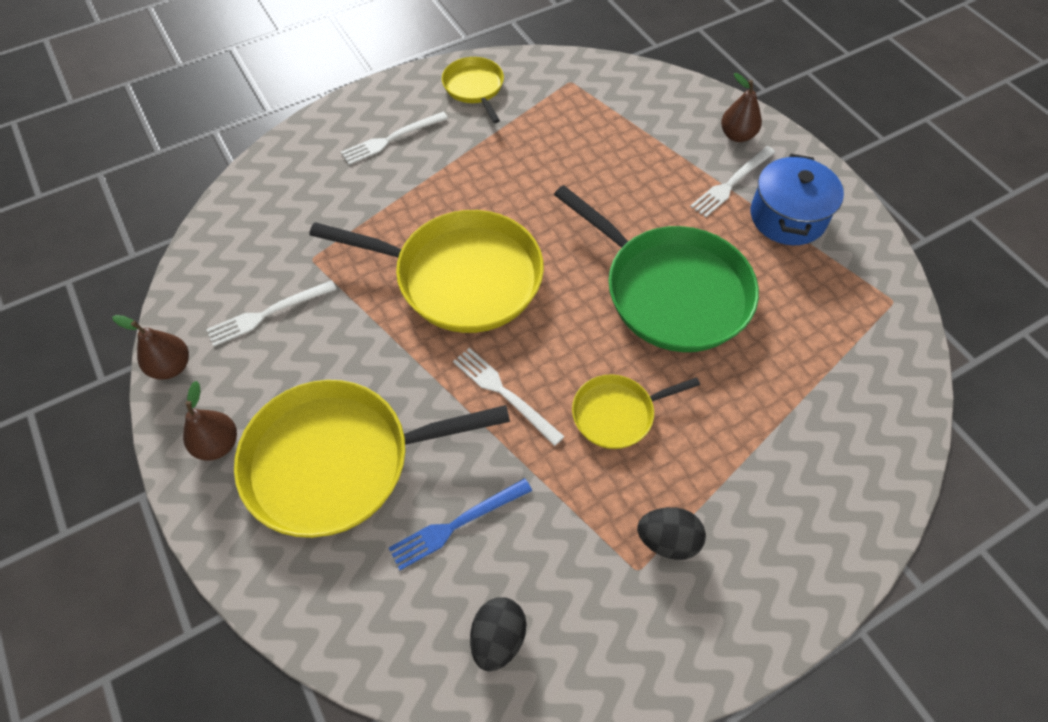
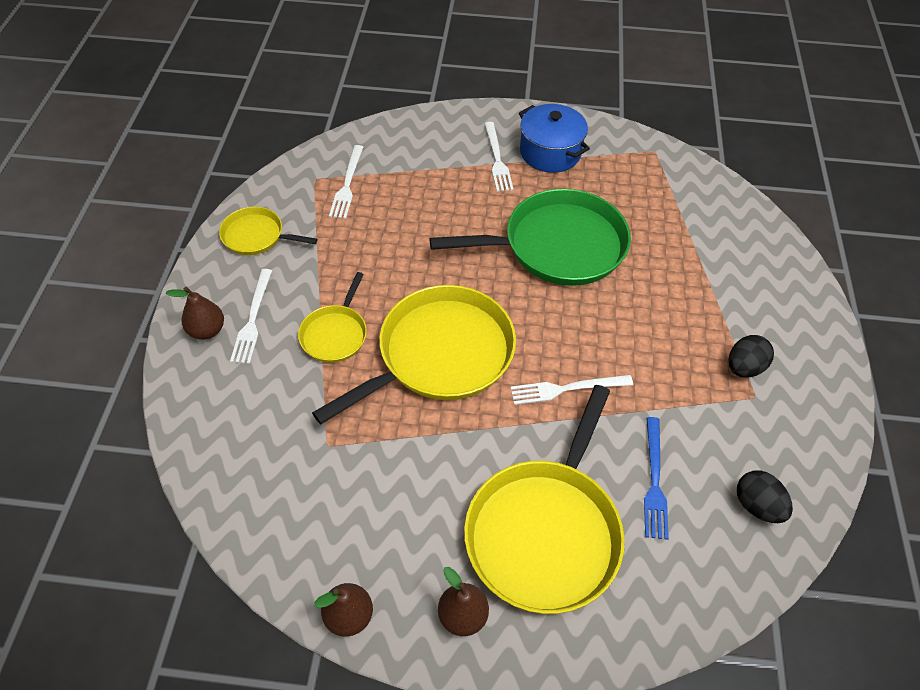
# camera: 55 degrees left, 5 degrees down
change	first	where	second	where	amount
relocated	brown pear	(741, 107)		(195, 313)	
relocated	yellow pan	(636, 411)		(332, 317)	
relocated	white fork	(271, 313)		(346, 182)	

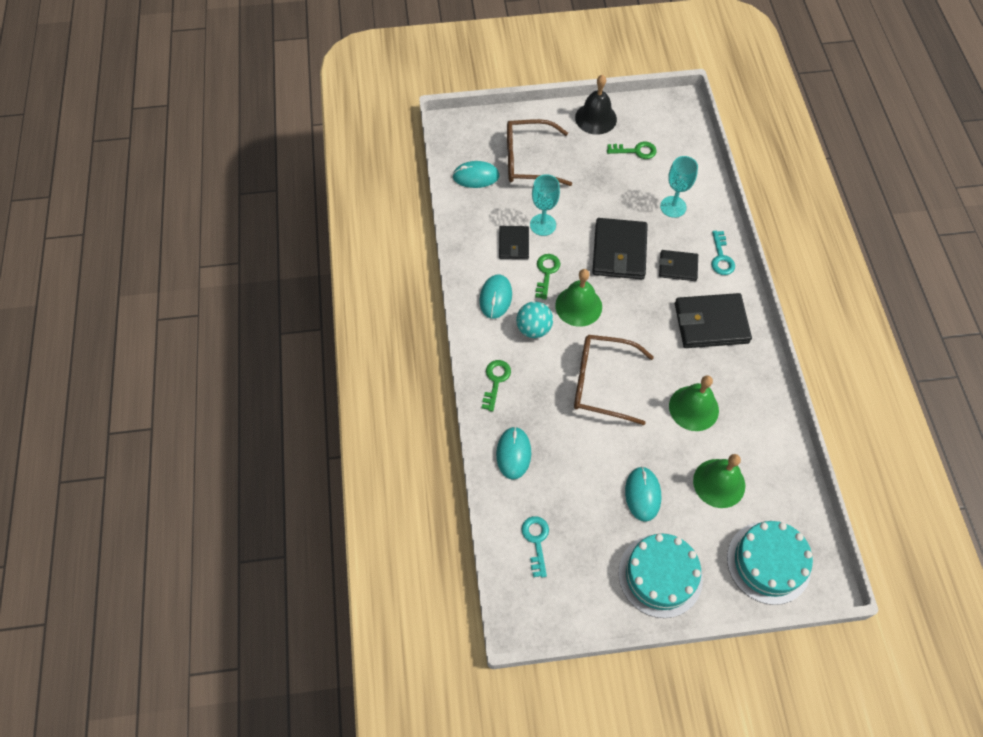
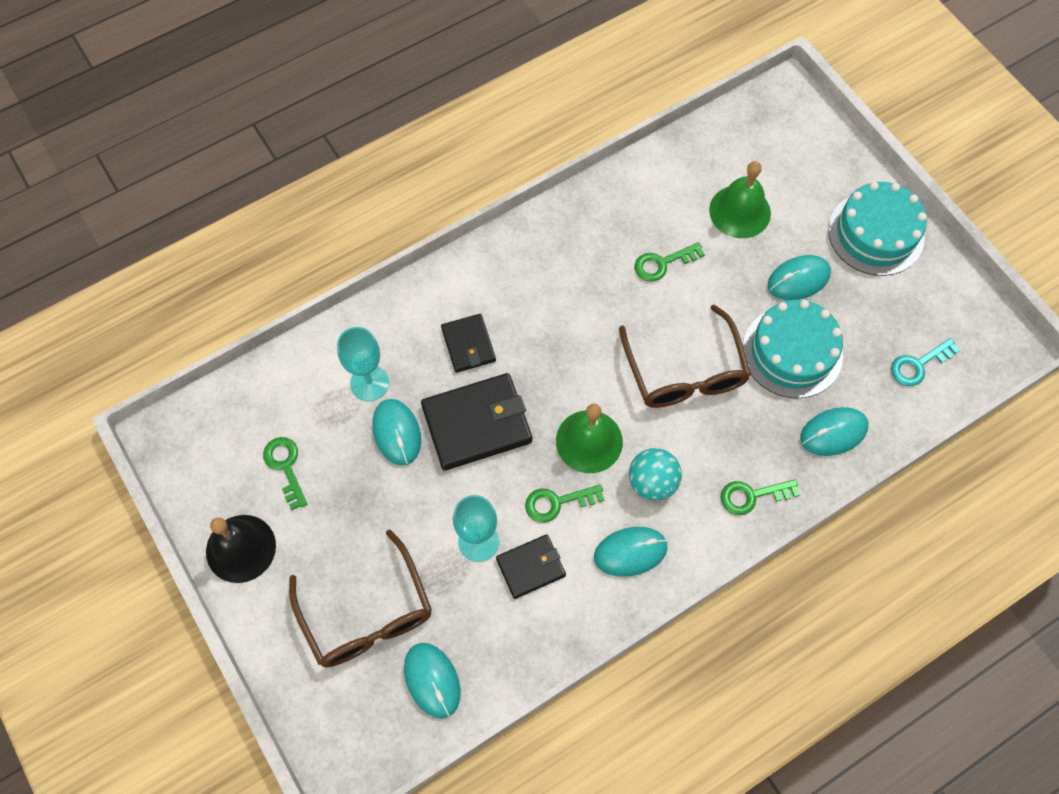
# camera: 115 degrees left, 5 degrees up
change	first	where	second	where	amount
appeared			turquoise mouse	(396, 432)	
exchanged	green bell	(694, 403)	green key	(670, 262)	
relocated	turquoise cake	(770, 563)		(793, 349)	
missing	black wallet	(713, 320)			
missing	turquoise key	(723, 253)			

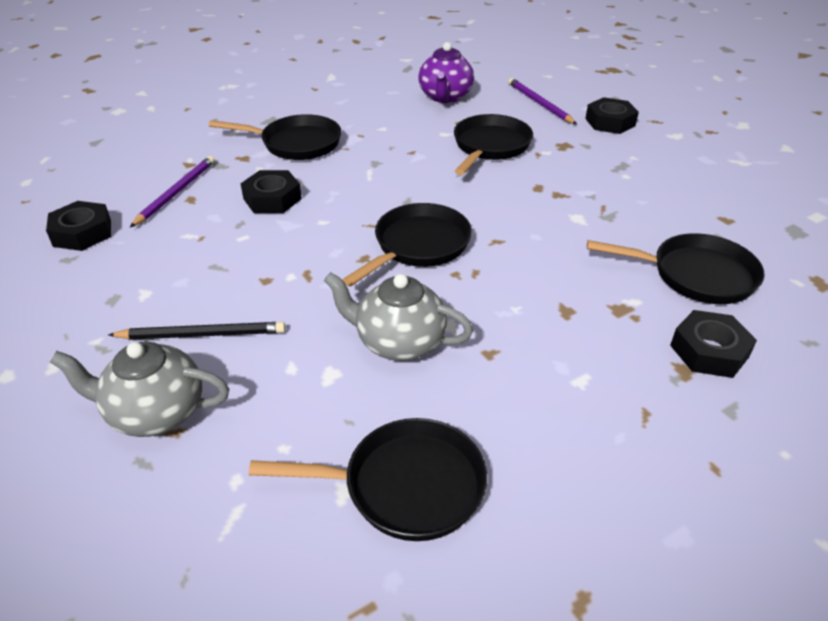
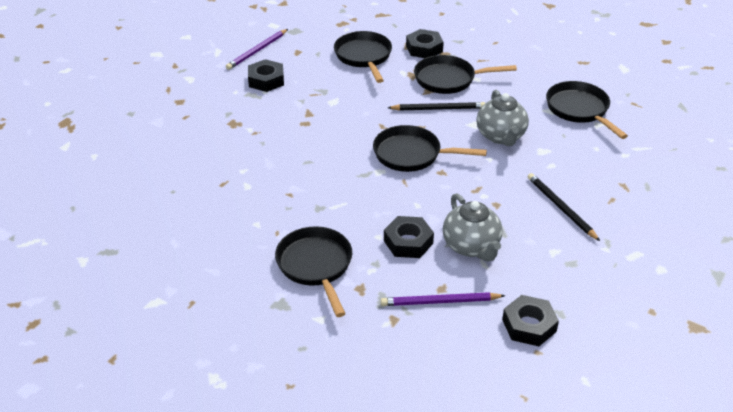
# camera: 115 degrees left, 0 degrees up
change	first	where	second	where	amount
relocated	purple pencil	(542, 101)		(257, 49)	
relocated	black nut	(612, 115)		(266, 75)	
appeared			black pencil	(436, 106)	
relocated	black pan	(493, 144)		(465, 74)	
relocated	grey teapot	(139, 389)		(473, 227)	
missing	purple teapot	(446, 72)			

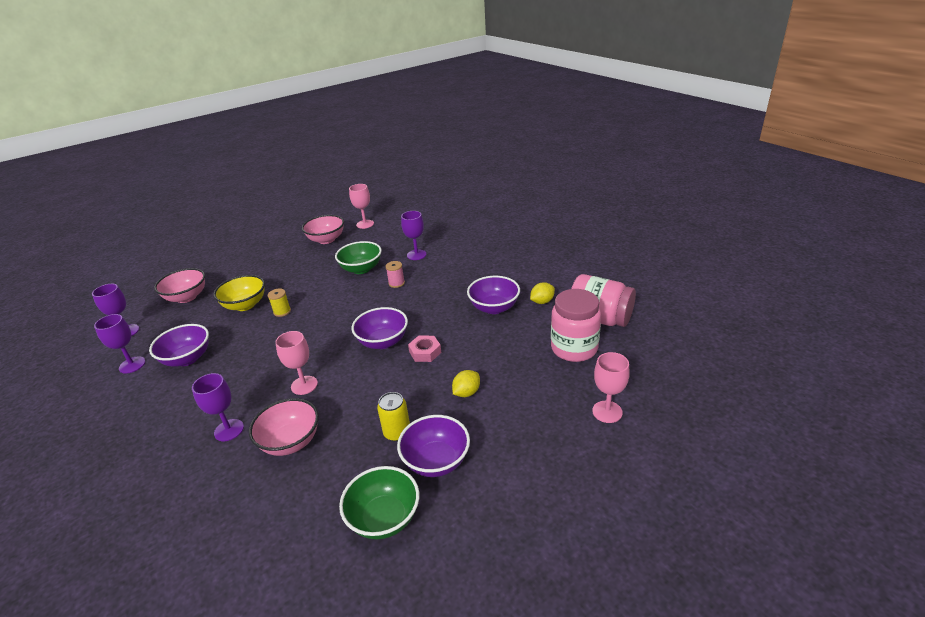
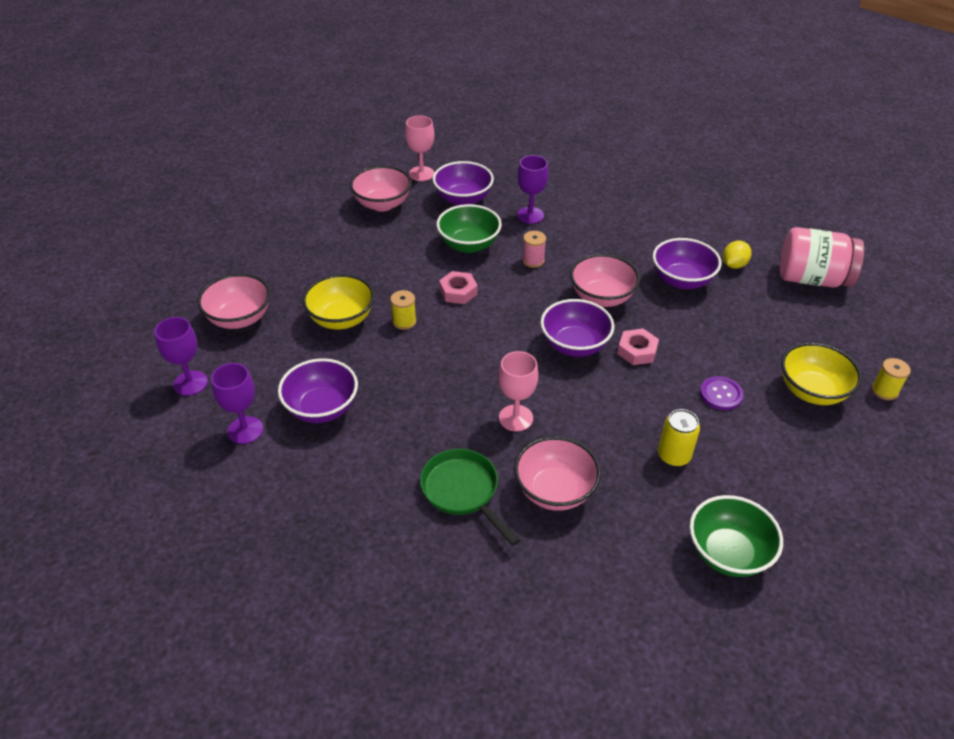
# camera: 20 degrees left, 10 degrees up
change	first	where	second	where	amount
exchanged	purple goblet	(218, 407)	green pan	(470, 497)	
relocated	purple bowl	(433, 446)		(463, 183)	
appeared			pink nut	(458, 287)	
appeared			pink bowl	(605, 280)	
exchanged	yellow lemon	(466, 383)	purple button	(722, 393)	
appeared			yellow bowl	(821, 374)	
exchanged	pink goblet	(611, 387)	yellow spool	(891, 379)	
missing	pink jar	(576, 325)			

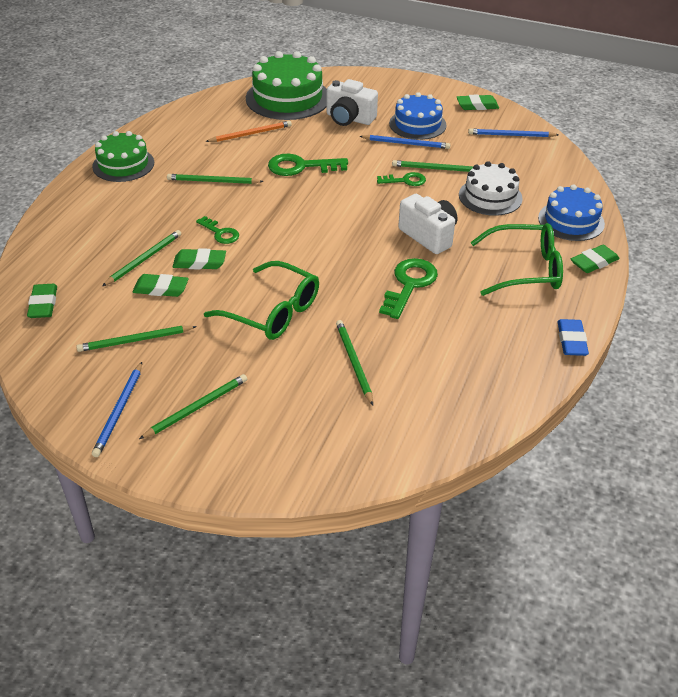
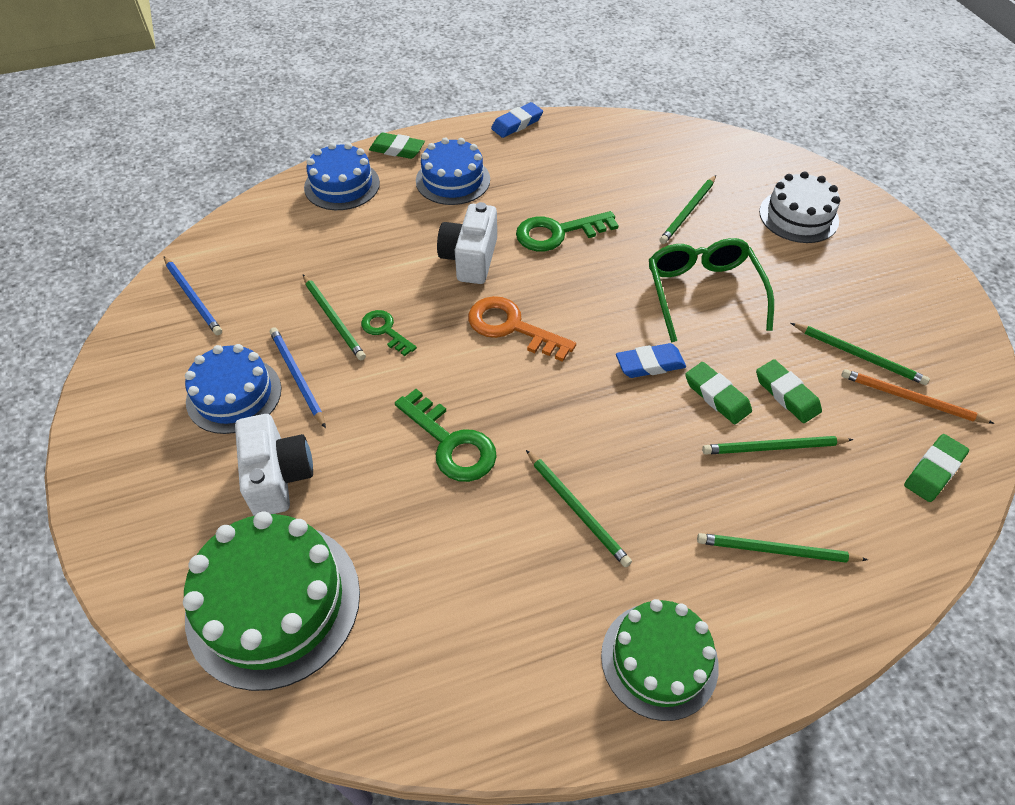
# camera: 130 degrees left, 10 degrees up
change	first	where	second	where	amount
exchanged	green glasses	(516, 259)	blue cake	(453, 171)	
appeared			orange key	(522, 329)	
appeared			blue eraser	(651, 360)	
relocated	green pencil	(193, 406)		(782, 548)	
relocated	white cake	(491, 188)		(799, 207)	
relocated	orange pencil	(248, 131)		(917, 396)	
missing	blue pencil	(117, 409)			
missing	green key	(217, 230)			
missing	green eraser	(478, 102)			

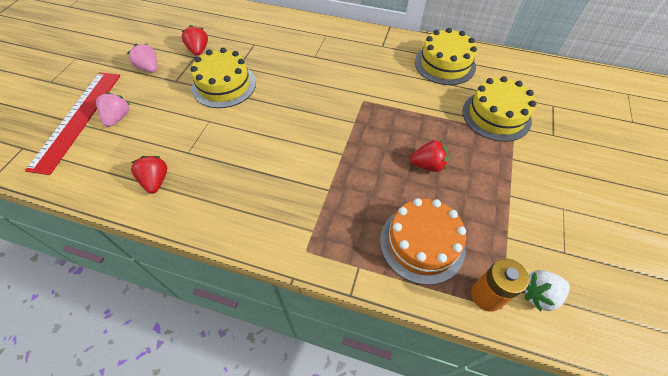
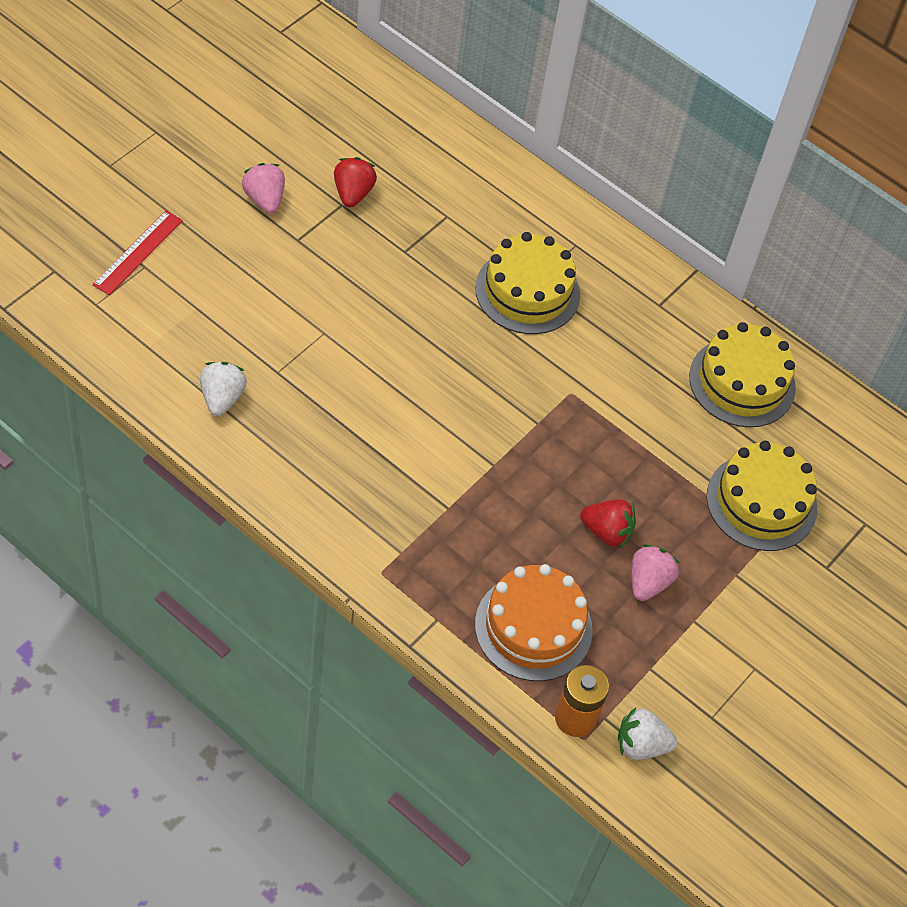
# camera: 15 degrees right, 0 degrees up
change	first	where	second	where	amount
size	red ruler	(72, 123)		(137, 253)	x0.56
colour	red strawberry	(149, 175)	white strawberry	(223, 389)	
relocated	yellow cake	(223, 78)		(527, 283)	
relocated	pink strawberry	(113, 109)		(656, 572)	

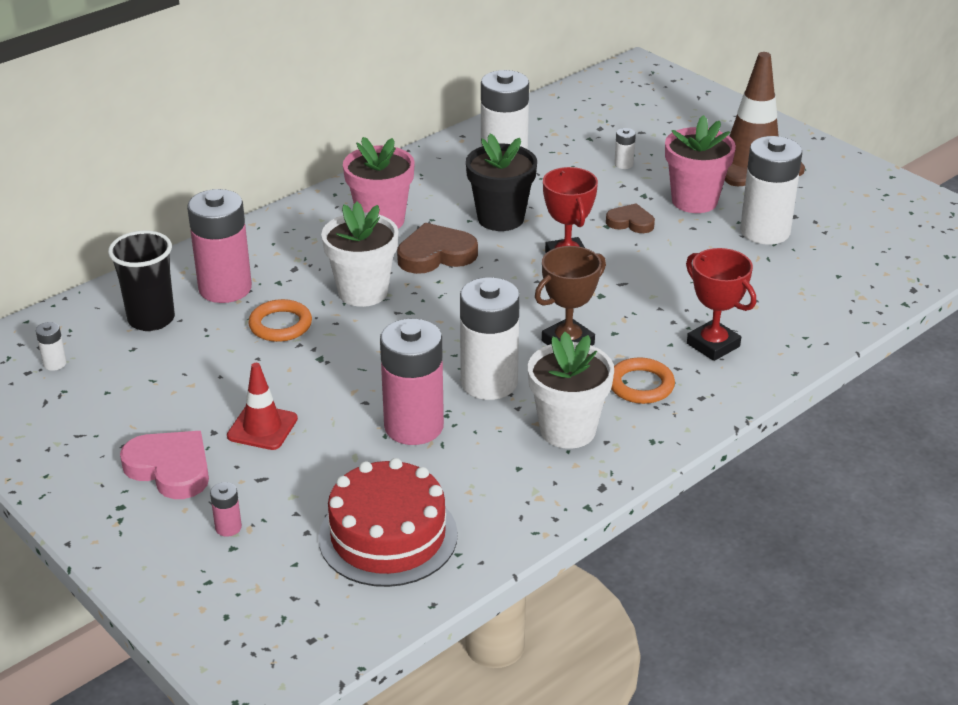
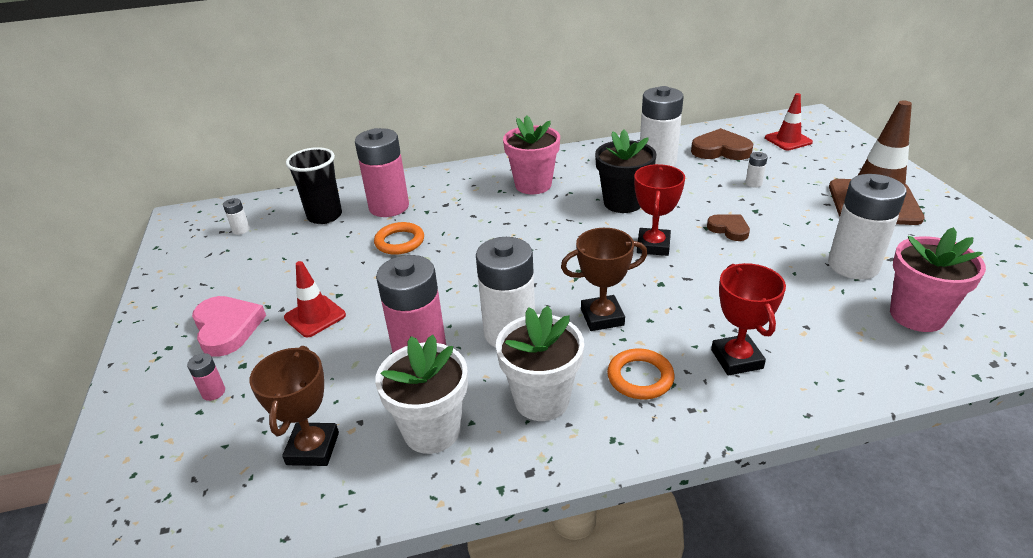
# camera: 30 degrees right, 0 degrees up
change	first	where	second	where	amount
exchanged	red cake	(388, 522)	brown trophy	(294, 406)	
relocated	white flower pot	(359, 254)		(421, 394)	
relocated	brown heart	(437, 248)		(722, 144)	
appeared			red traffic cone	(789, 121)	
relocated	pink flower pot	(700, 164)		(938, 279)	

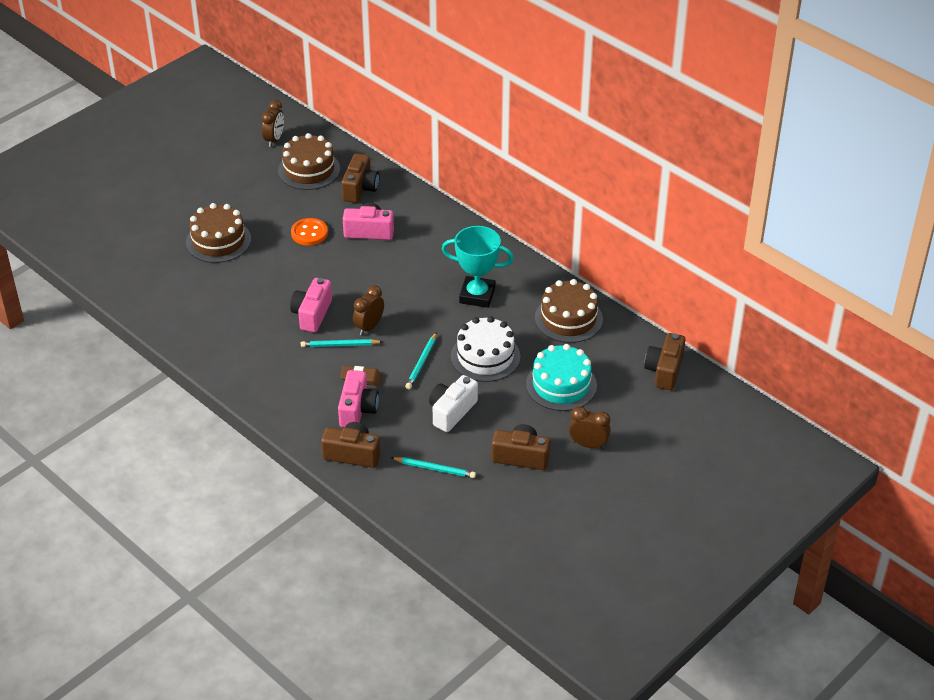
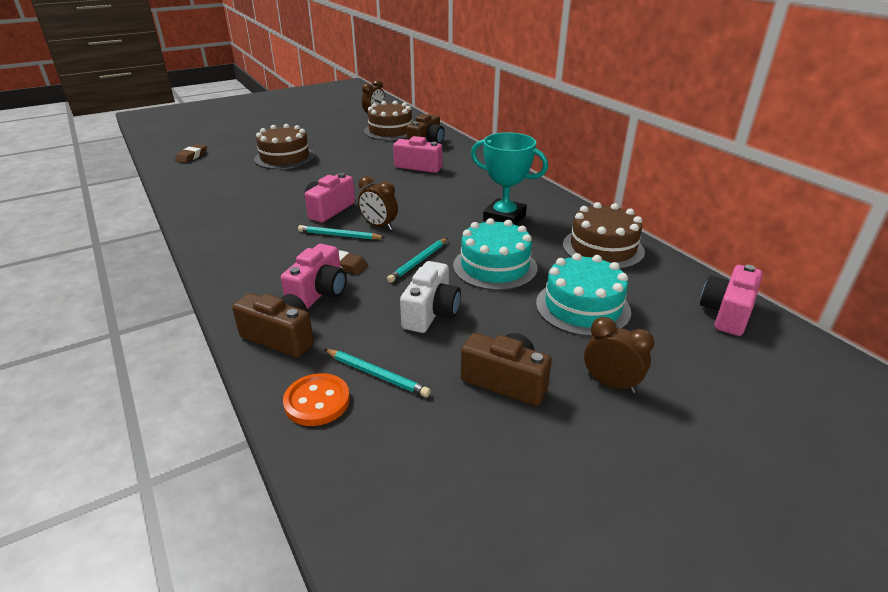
# camera: 15 degrees right, 10 degrees down
change	first	where	second	where	amount
appeared			brown eraser	(191, 153)	
relocated	orange button	(309, 232)		(316, 399)	
spun	brown clock	(368, 310)		(378, 203)	105 degrees counterclockwise
spun	white camera	(453, 403)		(430, 297)	150 degrees clockwise
colour	white cake	(486, 349)	turquoise cake	(495, 254)	
colour	brown camera	(664, 361)	pink camera	(731, 300)	

